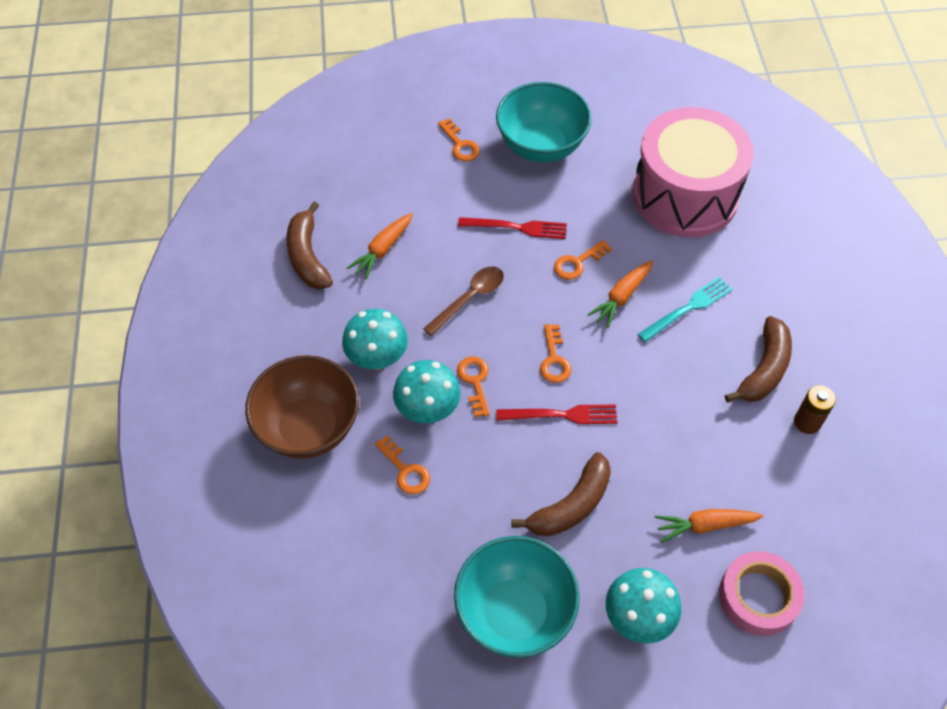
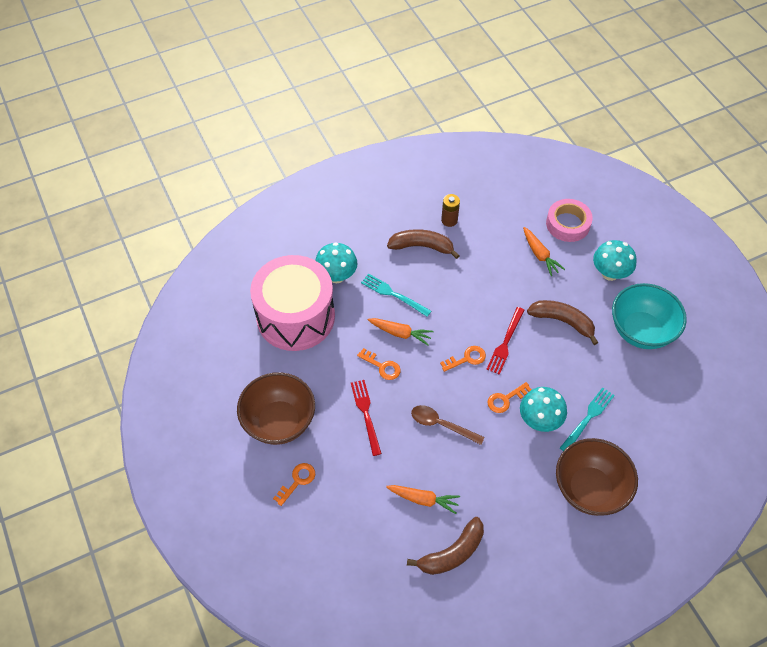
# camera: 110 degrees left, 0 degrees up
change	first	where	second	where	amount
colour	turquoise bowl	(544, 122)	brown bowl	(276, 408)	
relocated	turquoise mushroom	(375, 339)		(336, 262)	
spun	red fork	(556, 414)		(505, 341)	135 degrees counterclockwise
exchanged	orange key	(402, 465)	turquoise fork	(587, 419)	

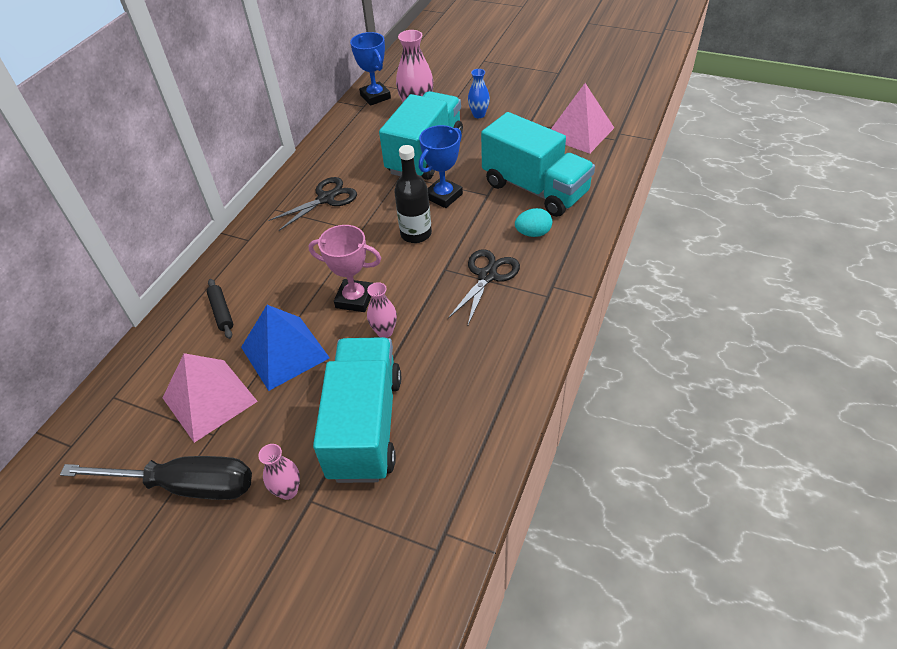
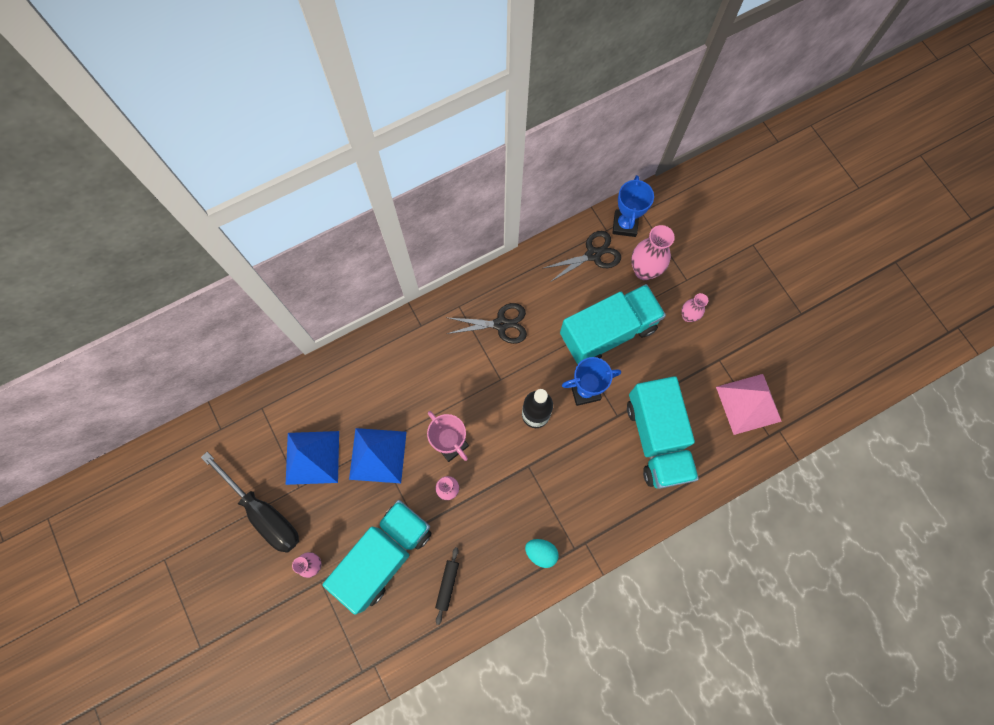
# camera: 35 degrees right, 25 degrees up
change	first	where	second	where	amount
colour	pink pyramid	(210, 398)	blue pyramid	(312, 458)	
relocated	black rolling pin	(220, 309)		(447, 586)	
relocated	turquoise egg	(533, 222)		(541, 553)	
relocated	black scissors	(484, 287)		(581, 257)	
colour	blue vase	(479, 93)	pink vase	(694, 307)	

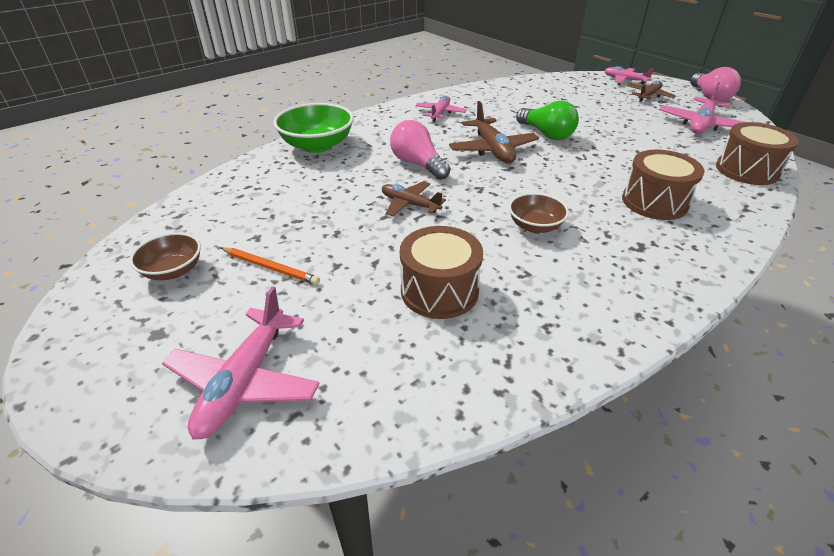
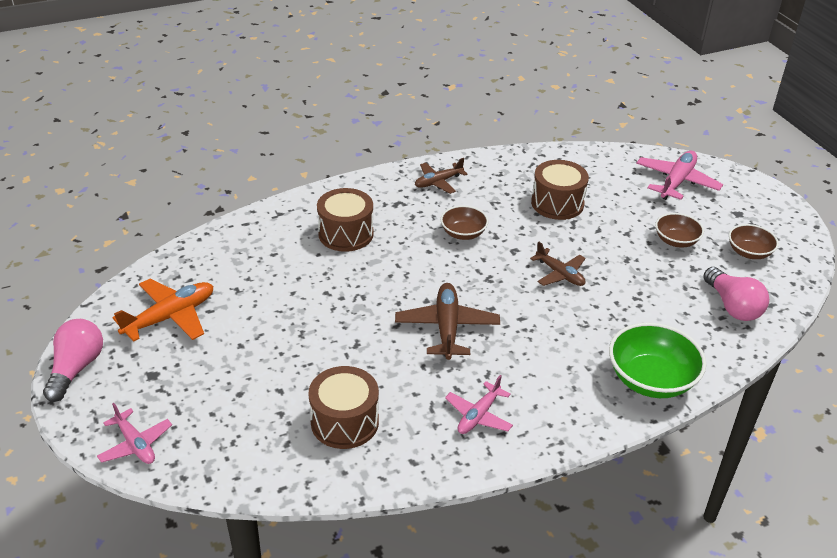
# camera: 165 degrees left, 0 degrees up
change	first	where	second	where	amount
colour	pink plane	(701, 108)	orange plane	(162, 310)	
relocated	brown drum	(757, 153)		(343, 407)	
relocated	brown plane	(651, 91)		(441, 176)	
exchanged	orange pencil	(270, 266)	brown bowl	(679, 230)	
relocated	pink light bulb	(420, 150)		(736, 294)	
missing	green light bulb	(547, 120)			

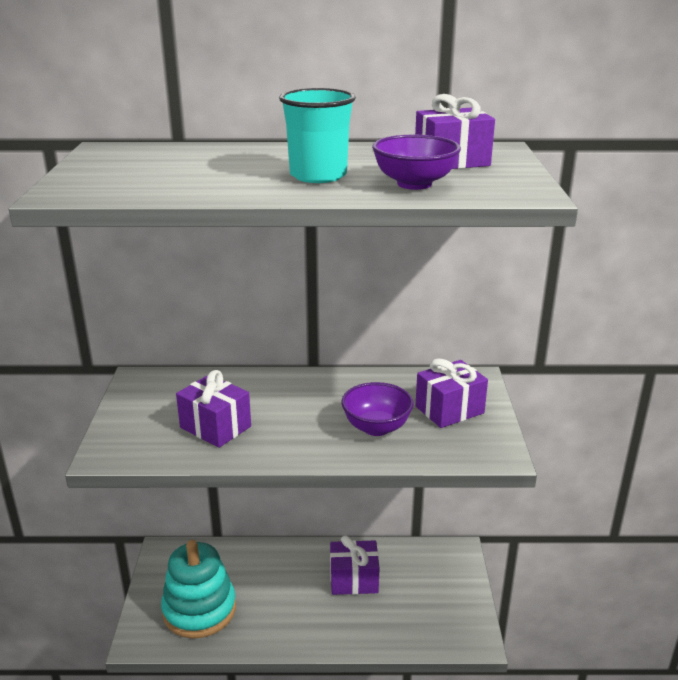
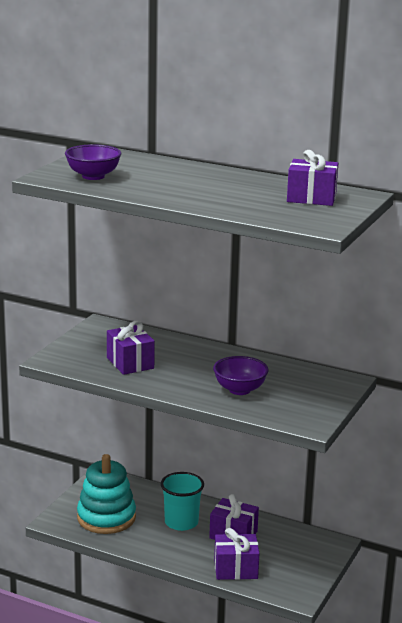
# camera: 25 degrees right, 5 degrees down
change	first	where	second	where	amount
relocated	purple bowl	(416, 162)		(93, 162)	
relocated	turquoise cup	(317, 135)		(182, 501)	
relocated	purple gift	(451, 393)		(236, 554)	

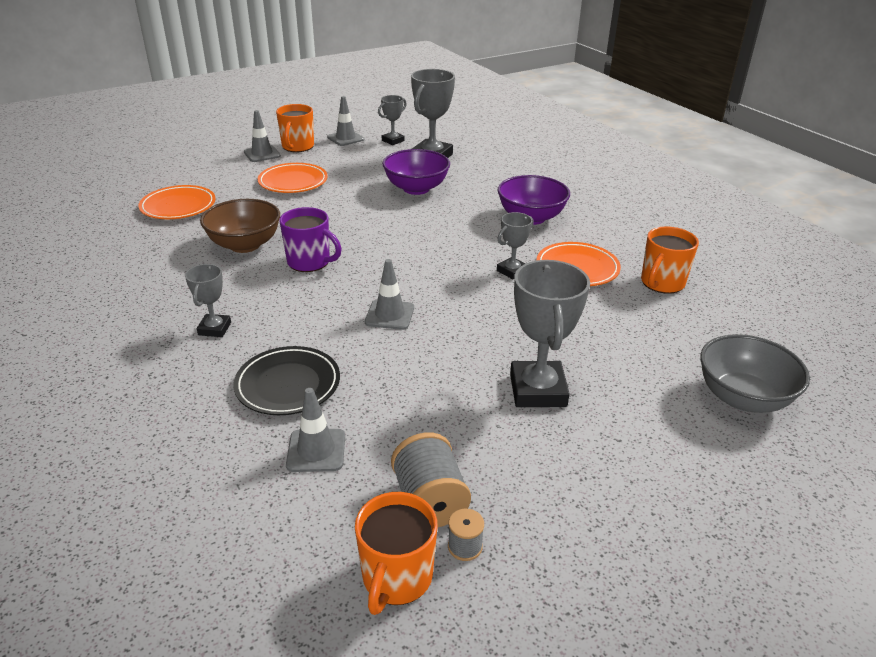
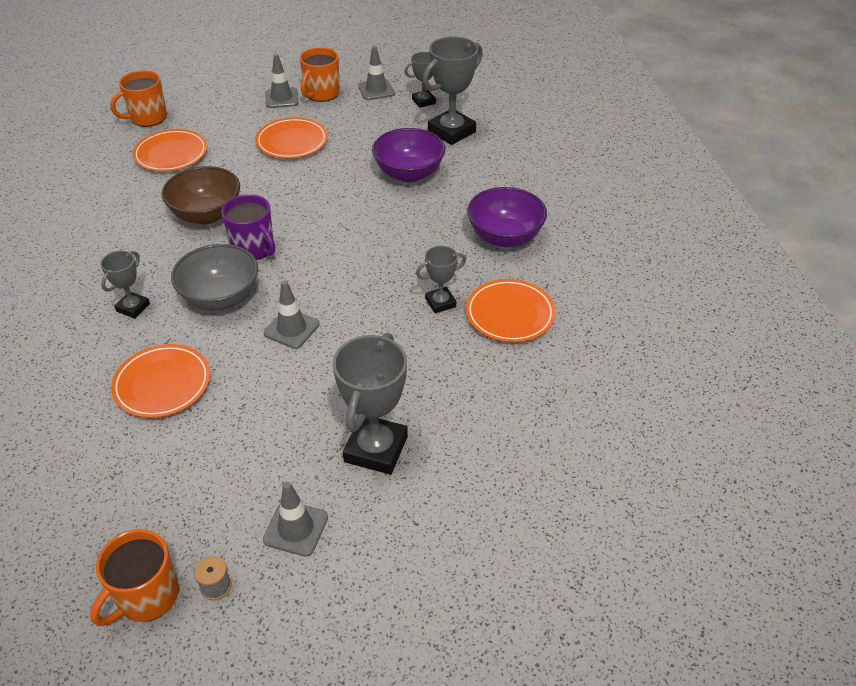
# camera: 20 degrees right, 10 degrees up
change	first	where	second	where	amount
relocated	orange mug	(670, 260)		(138, 98)	
colour	black plate	(286, 380)	orange plate	(160, 381)	
relocated	grey bowl	(755, 373)		(214, 277)	
relocated	grey traffic cone	(315, 430)		(295, 519)	
missing	grey spool	(431, 479)			

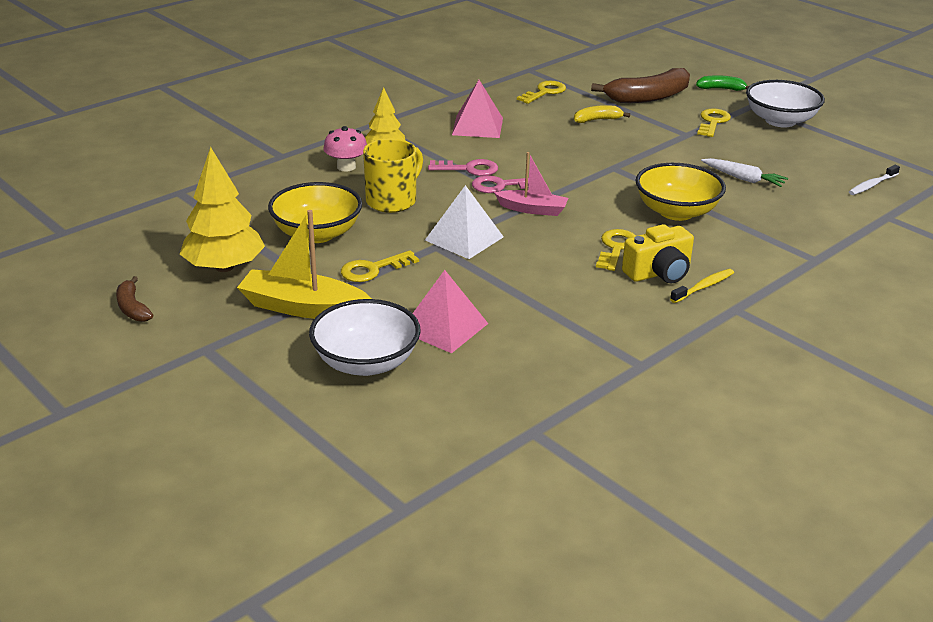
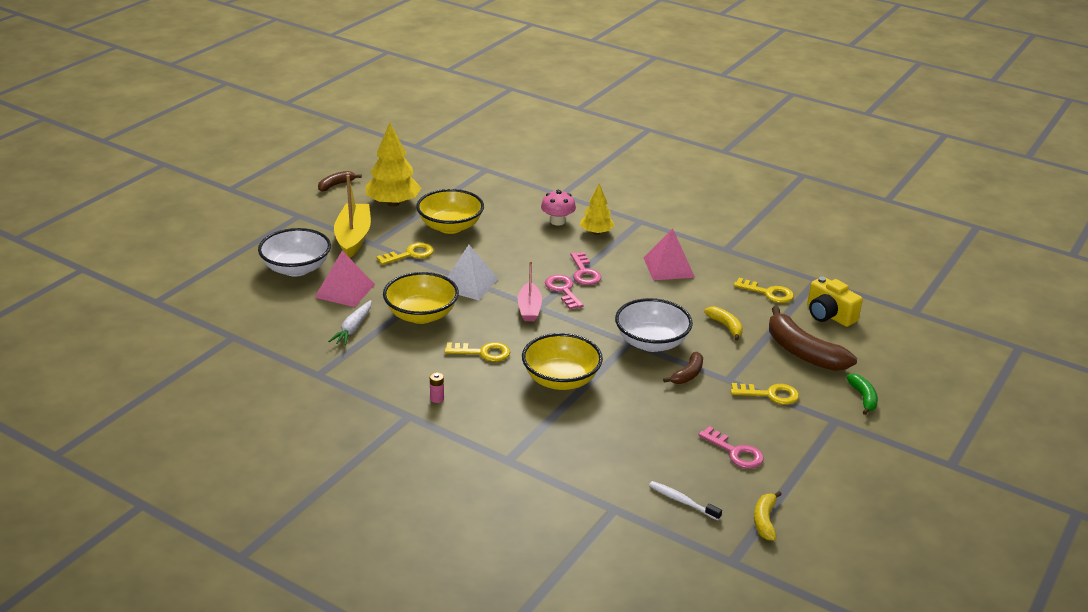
# camera: 75 degrees right, 0 degrees up
change	first	where	second	where	amount
relocated	white carrot	(744, 172)		(350, 323)	
spun	yellow key	(380, 266)		(405, 254)	105 degrees clockwise
appeared			yellow bowl	(421, 298)	
exchanged	yellow toothbrush	(702, 286)	pink battery	(437, 387)	
relocated	white bowl	(785, 103)		(654, 325)	
appeared			brown banana	(683, 368)	
appeared			pink key	(731, 447)	
appeared			yellow banana	(768, 516)	
relocated	yellow camera	(658, 254)		(835, 302)	
missing	yellow mug	(393, 176)			

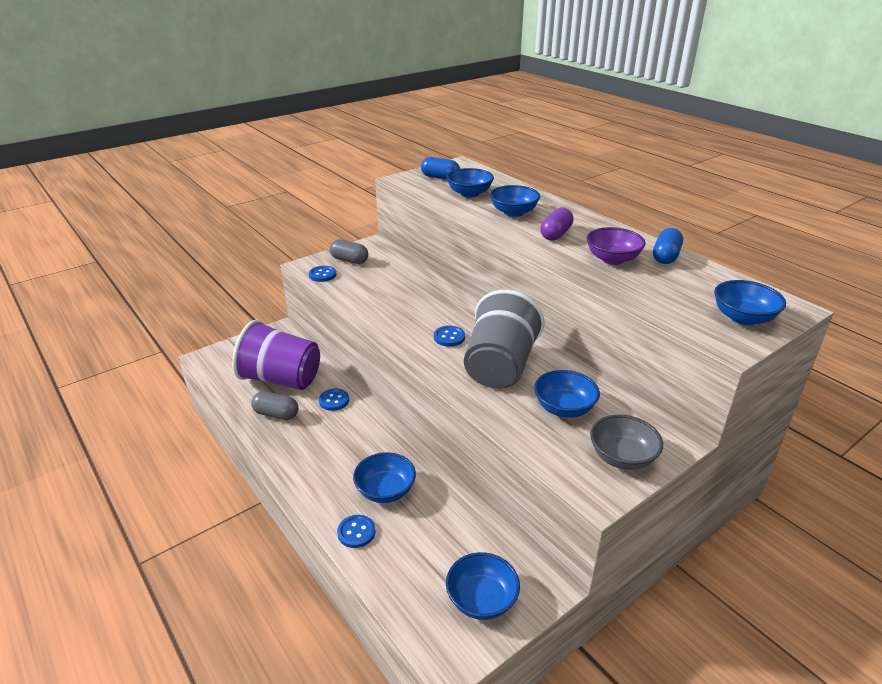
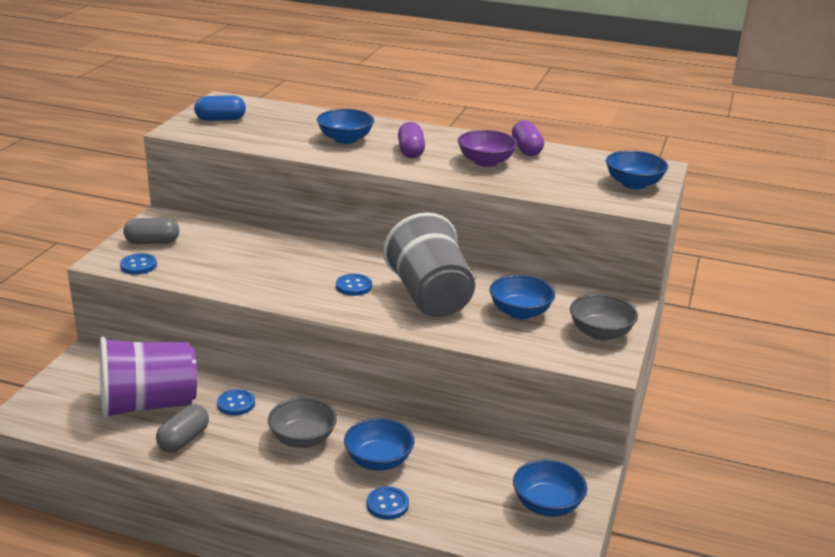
# camera: 35 degrees left, 5 degrees down
change	first	where	second	where	amount
spun	grey capsule	(275, 405)		(182, 428)	45 degrees counterclockwise
appeared			grey bowl	(302, 423)	
colour	blue capsule	(668, 246)	purple capsule	(528, 138)	
missing	blue bowl	(470, 183)			

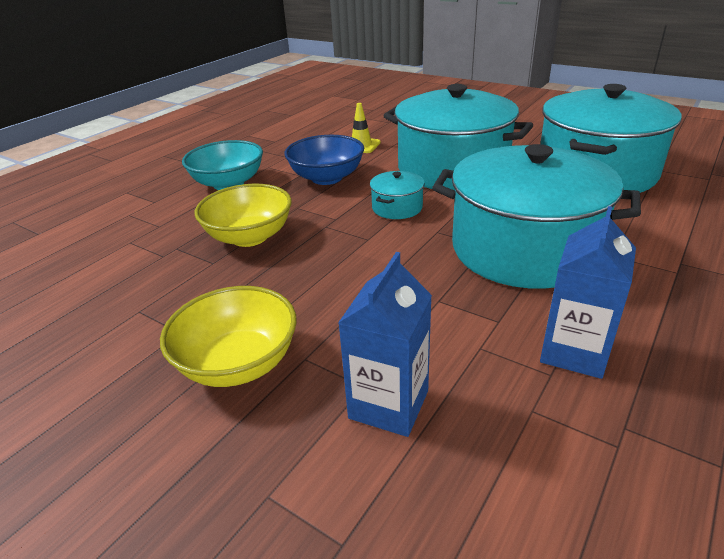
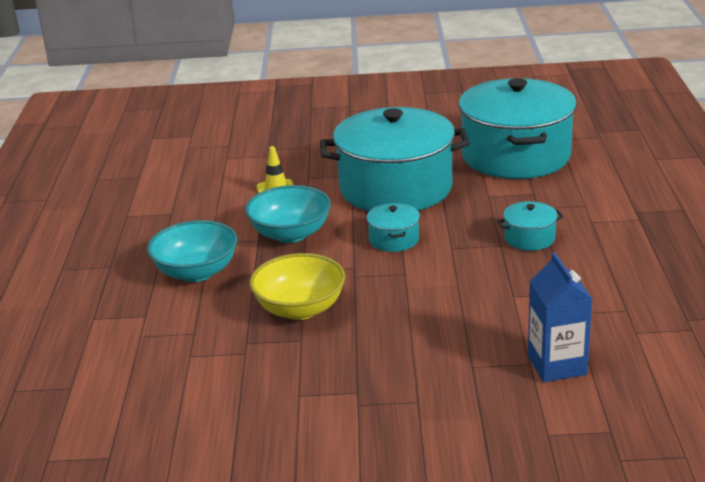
# camera: 35 degrees left, 5 degrees down
change	first	where	second	where	amount
colour	blue bowl	(324, 160)	turquoise bowl	(288, 214)	
size	turquoise pot	(536, 216)		(530, 226)	x0.41
missing	yellow bowl	(228, 336)			
missing	blue carton	(588, 292)			

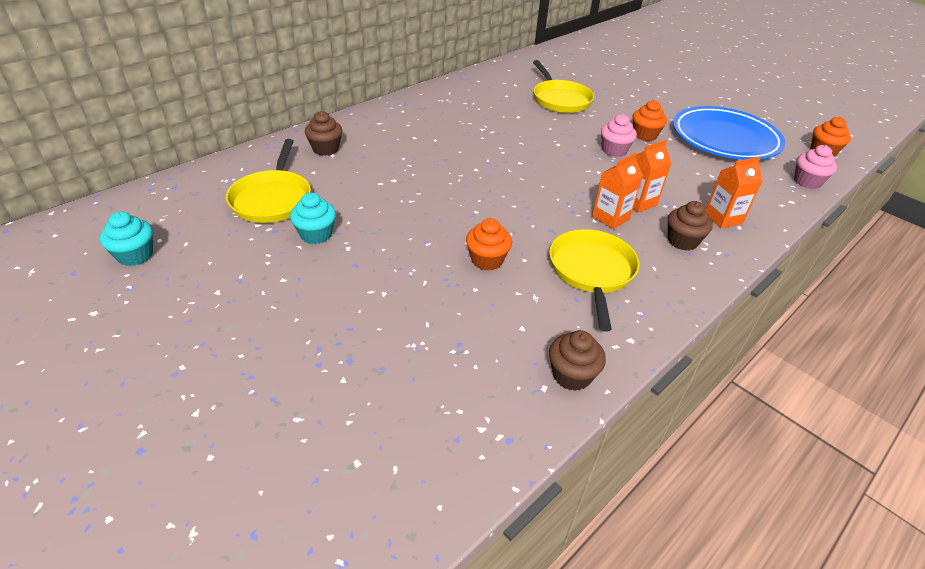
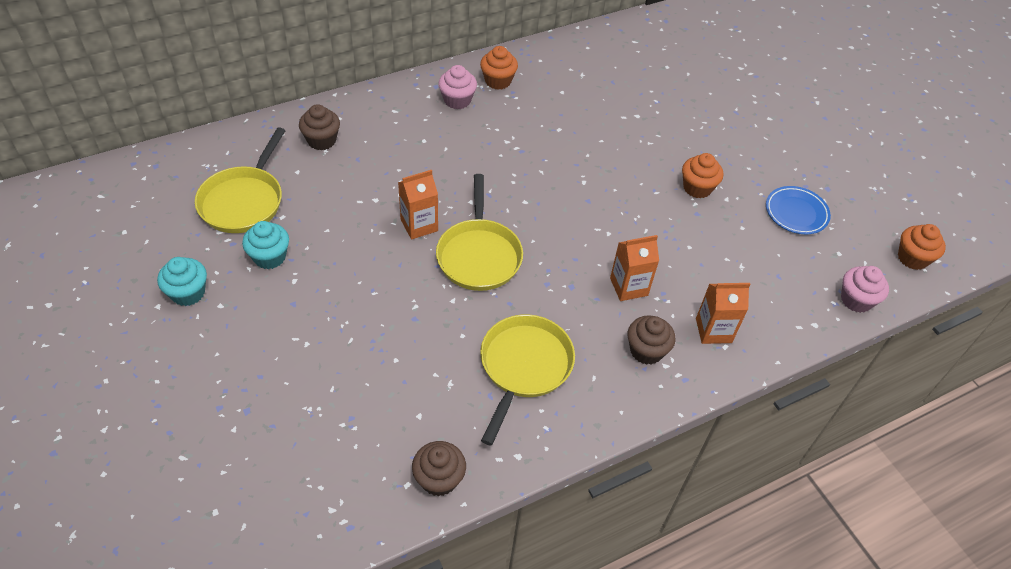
# camera: 15 degrees right, 10 degrees up
change	first	where	second	where	amount
relocated	turquoise cupcake	(126, 239)		(182, 281)	
relocated	orange carton	(617, 191)		(418, 205)	
relocated	yellow pan	(563, 86)		(479, 232)	
relocated	pink cupcake	(619, 135)		(457, 87)	
relocated	orange cupcake	(489, 244)		(499, 68)	
size	blue plate	(729, 133)		(798, 210)	x0.48

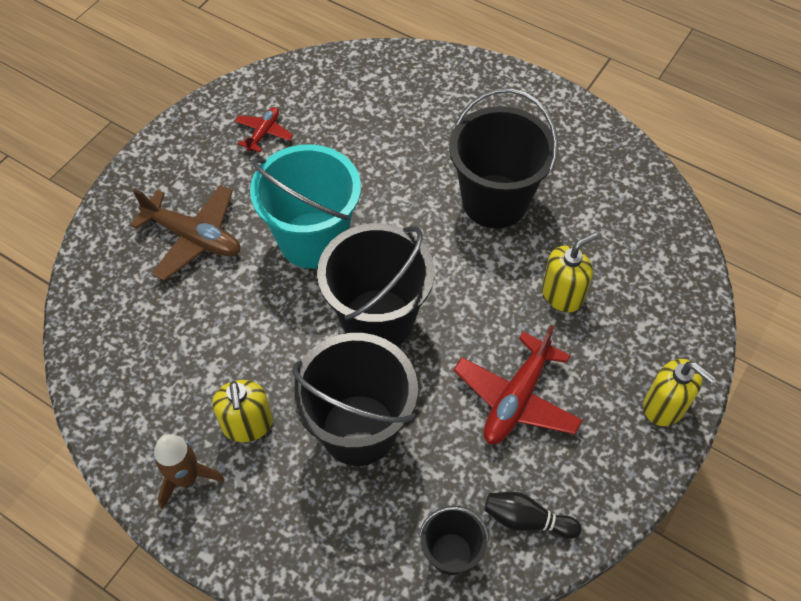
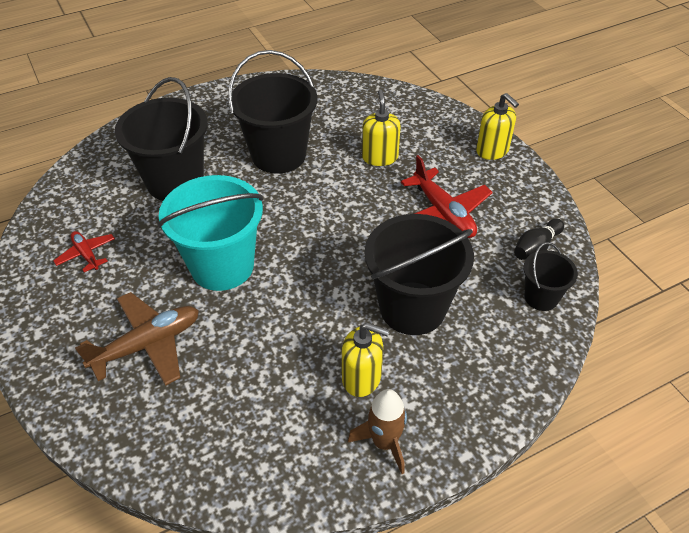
# camera: 60 degrees left, 10 degrees down
change	first	where	second	where	amount
relocated	black bucket	(375, 284)		(161, 139)	
spun	yellow soap dispenser	(679, 392)		(497, 126)	75 degrees clockwise

